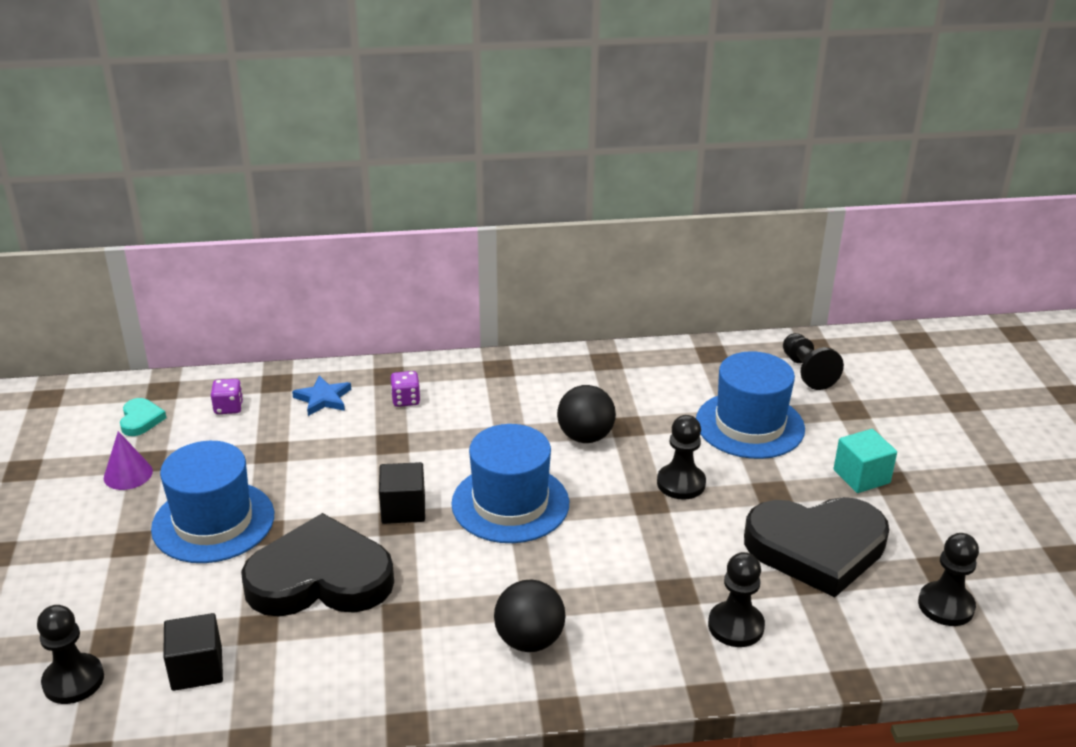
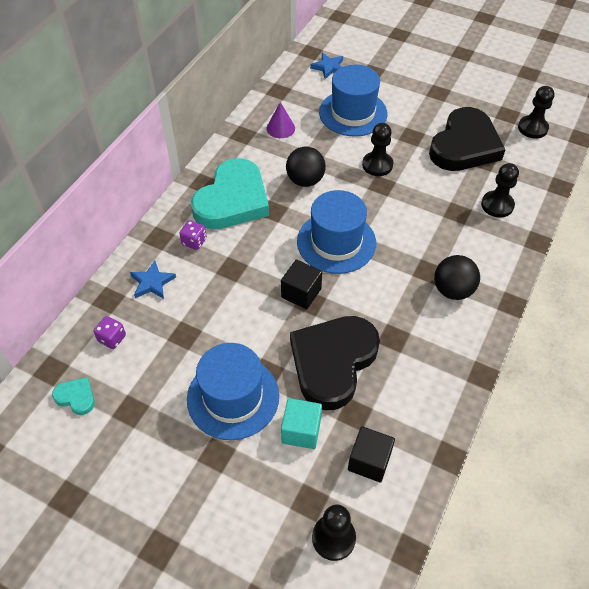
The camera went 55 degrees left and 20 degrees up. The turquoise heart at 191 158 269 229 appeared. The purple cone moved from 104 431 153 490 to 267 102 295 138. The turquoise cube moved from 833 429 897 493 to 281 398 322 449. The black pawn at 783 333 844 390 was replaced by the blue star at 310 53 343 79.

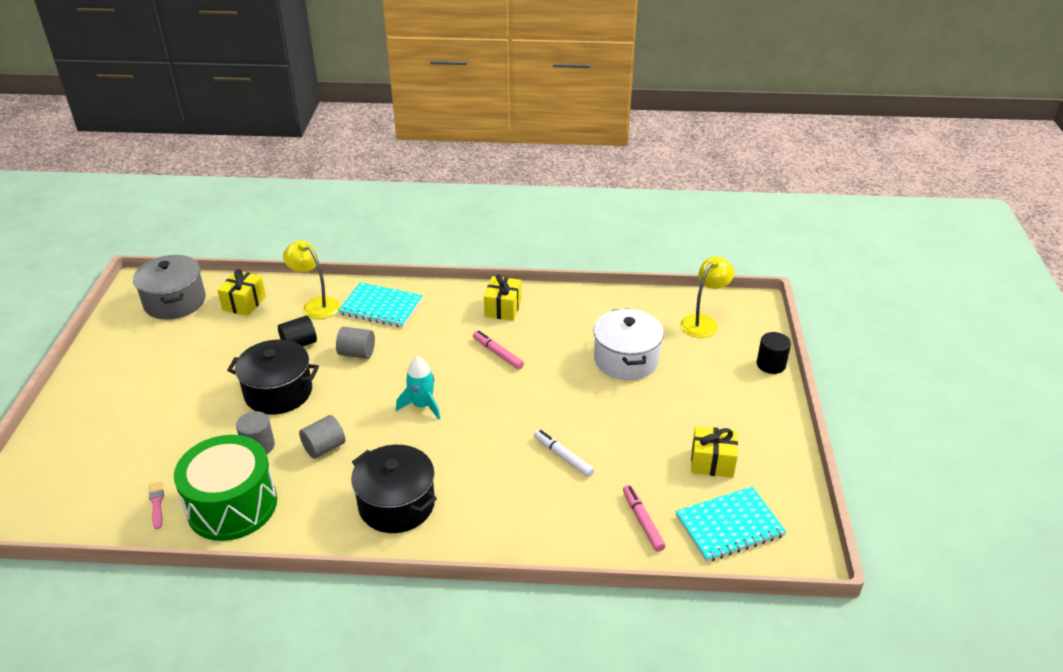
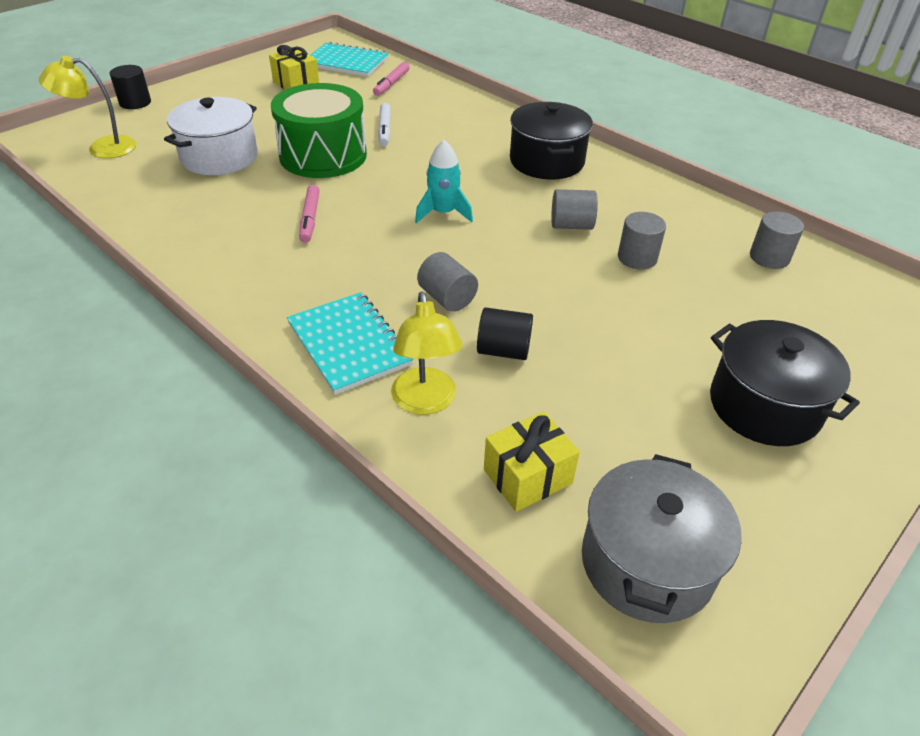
The camera went 140 degrees left and 5 degrees up. The green drum moved from 174 435 277 541 to 271 83 367 178. The black pot moved from 227 339 319 415 to 710 320 860 446. The pink brush at 149 481 164 529 was replaced by the grey cylinder at 750 212 804 269. The yellow gift at 484 274 521 321 disappeared.

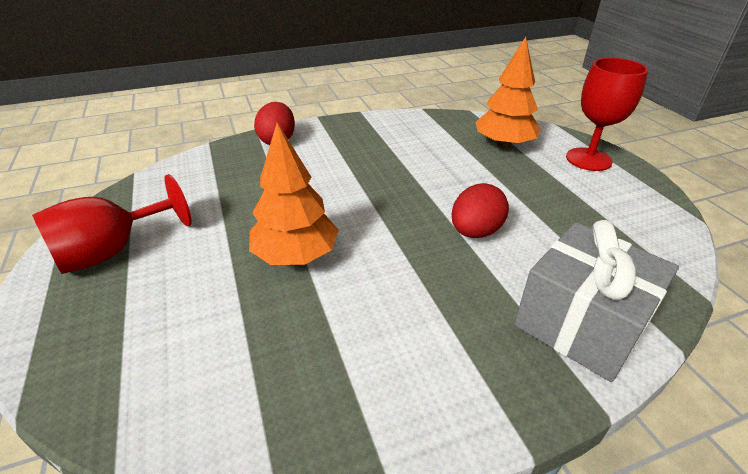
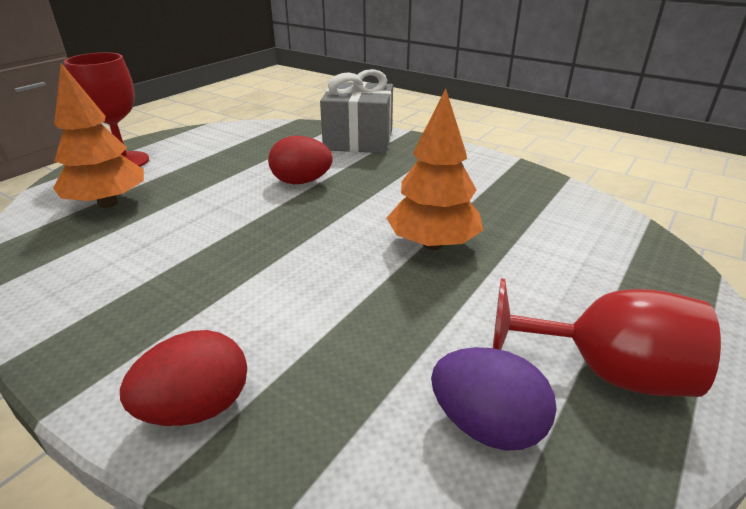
The camera went 125 degrees left and 5 degrees down. The purple egg at 431 347 557 451 appeared.

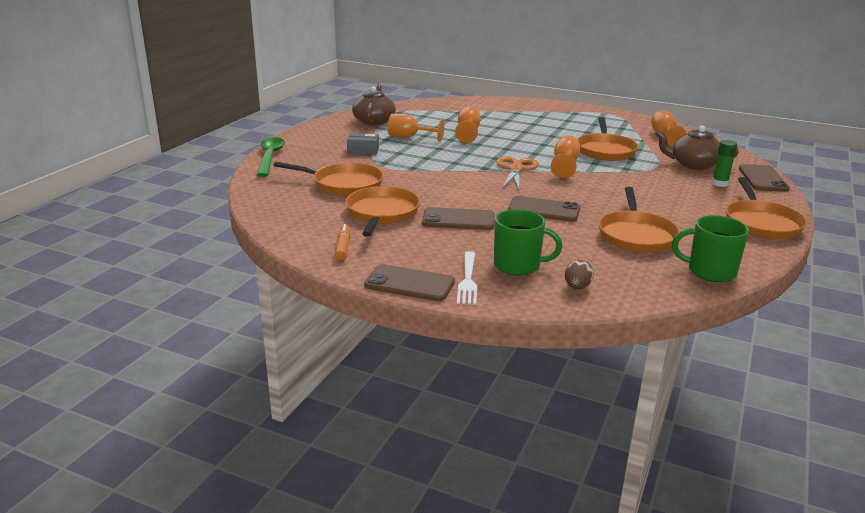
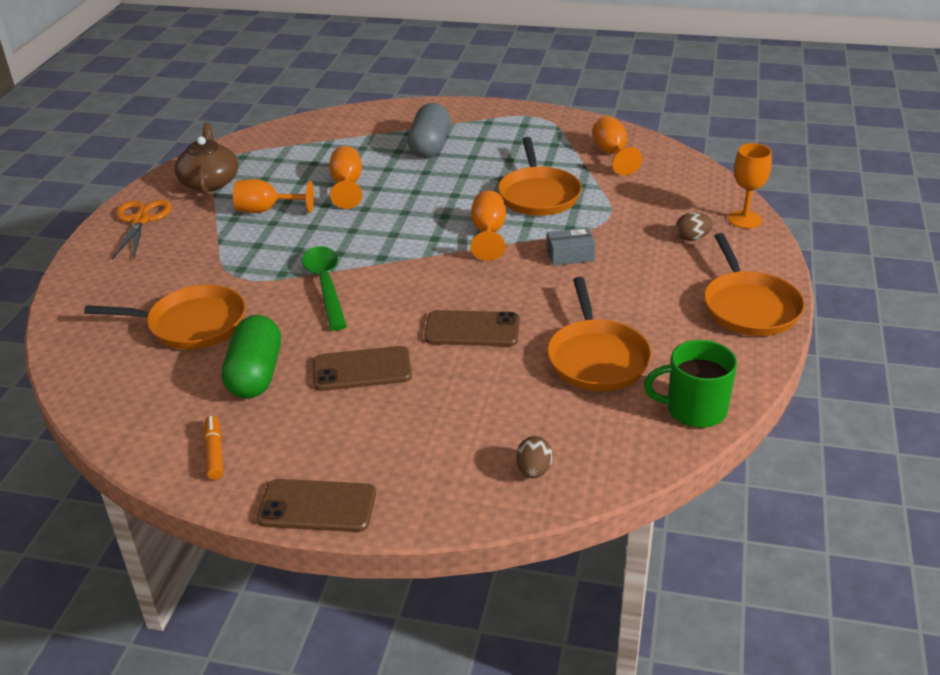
The camera went 10 degrees left and 10 degrees up. The orange scissors moved from 496 156 539 190 to 112 200 172 260. The orange pan at 345 186 420 237 was replaced by the green capsule at 222 315 281 399. The green spoon moved from 257 137 285 177 to 302 246 347 331. The grey capsule at 408 103 450 158 appeared. The grey box moved from 347 133 379 155 to 547 228 596 266. The green glue stick at 712 140 737 187 was replaced by the brown egg at 675 212 713 241. The brown phone at 739 164 790 192 was replaced by the orange goblet at 728 143 772 229. The white fork at 457 251 477 305 disappeared. The green mug at 494 209 562 275 disappeared. The brown teapot at 655 126 739 170 disappeared.

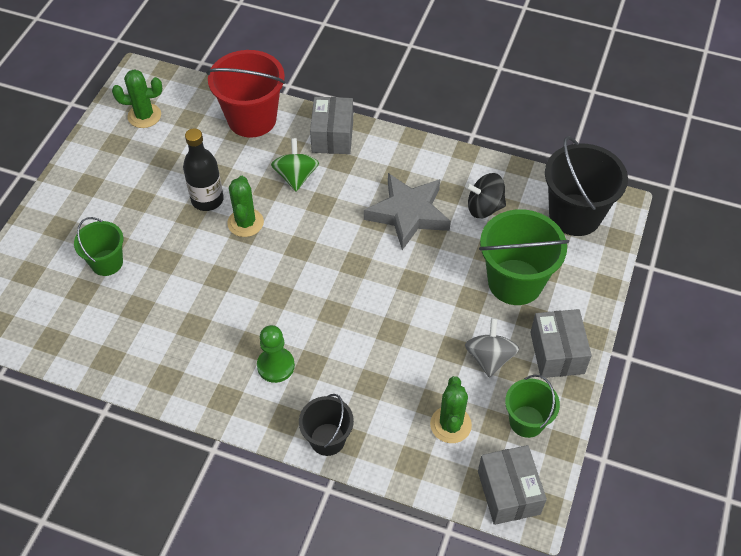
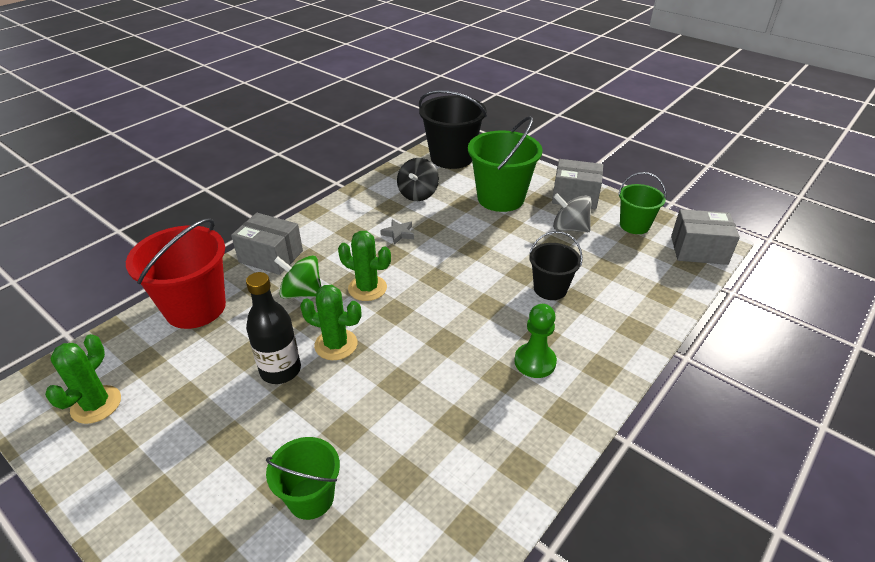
The camera went 70 degrees left and 15 degrees down. The green cactus moved from 430 376 472 443 to 338 231 391 301. The grey star at 364 173 451 250 changed to 0.41 times the size. The black bucket moved from 299 394 354 456 to 529 231 583 300.

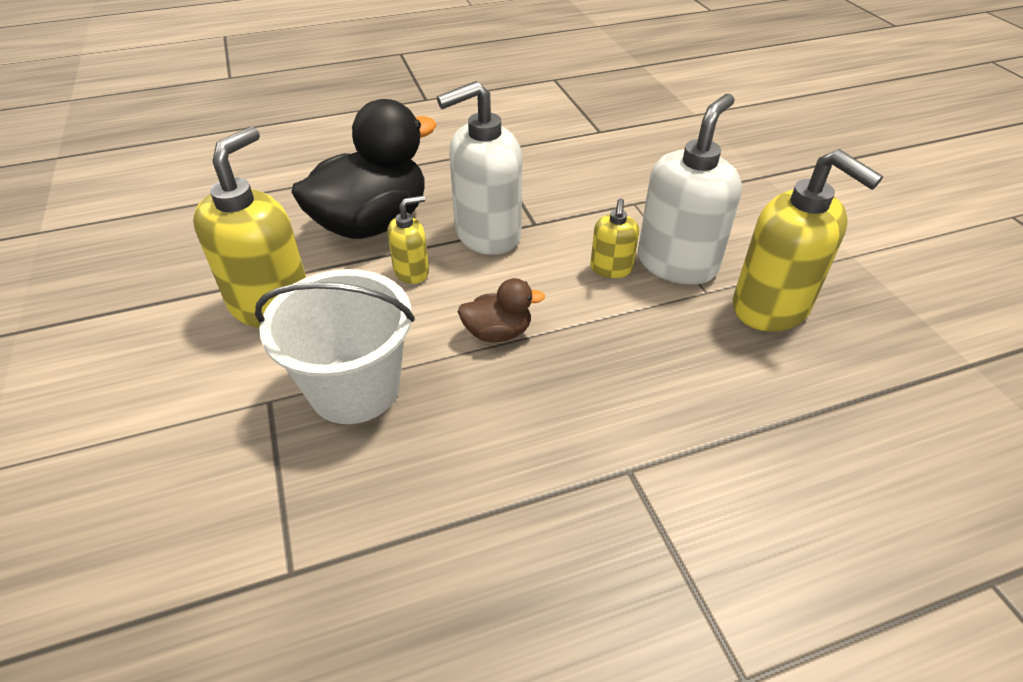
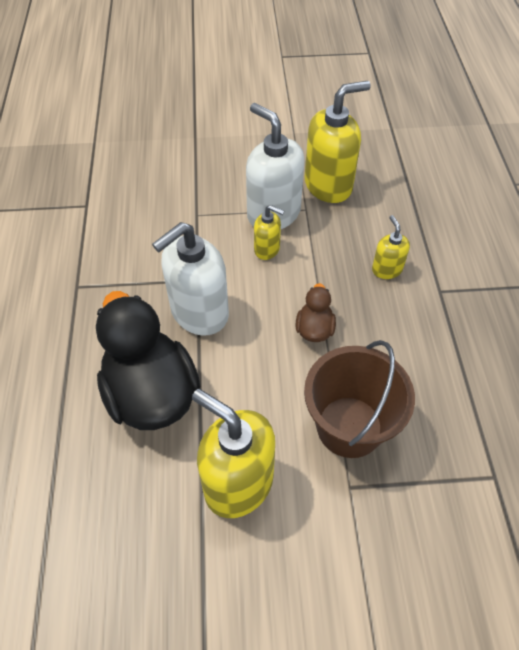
The camera went 75 degrees left and 10 degrees up. The white soap dispenser at 437 81 522 255 turned 60 degrees clockwise. The white bucket at 255 269 415 424 became the brown bucket at 304 340 415 458. The yellow soap dispenser moved from 387 195 429 284 to 372 215 410 279.

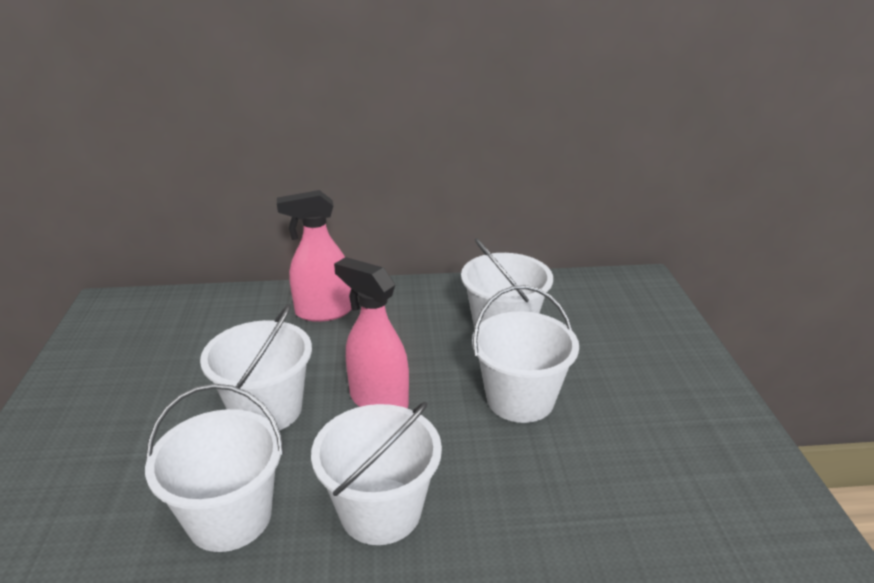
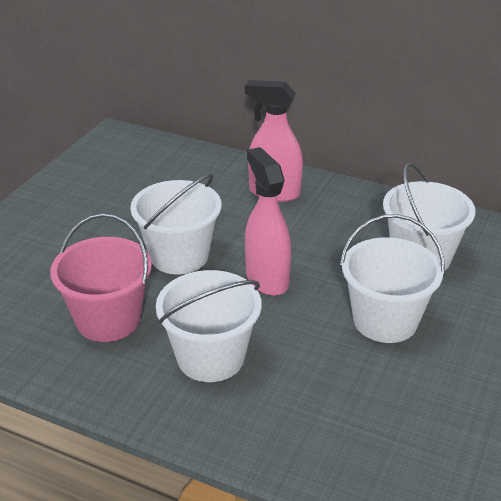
The camera went 30 degrees right and 5 degrees up. The white bucket at 145 384 284 552 became the pink bucket at 50 213 152 342.

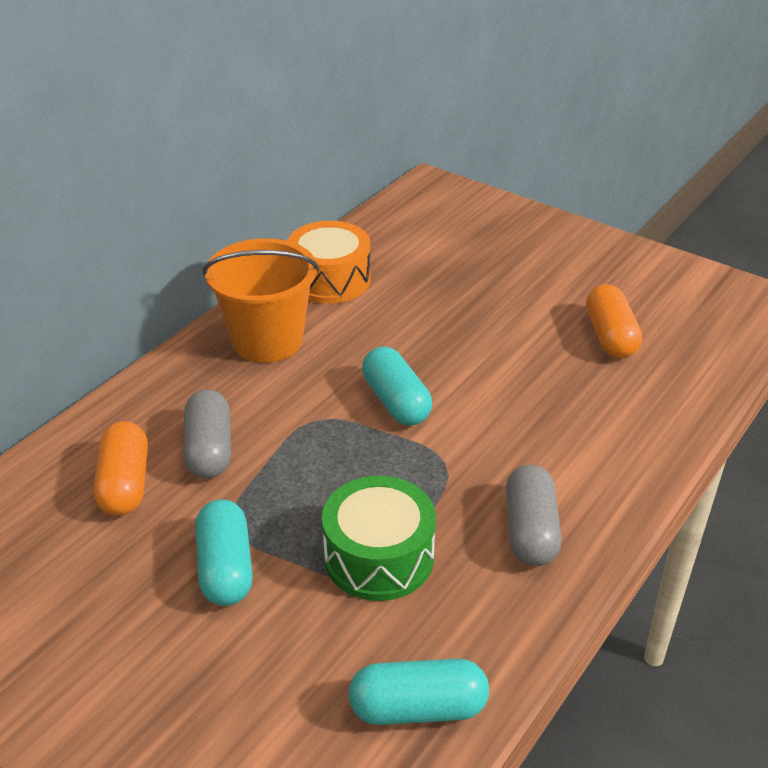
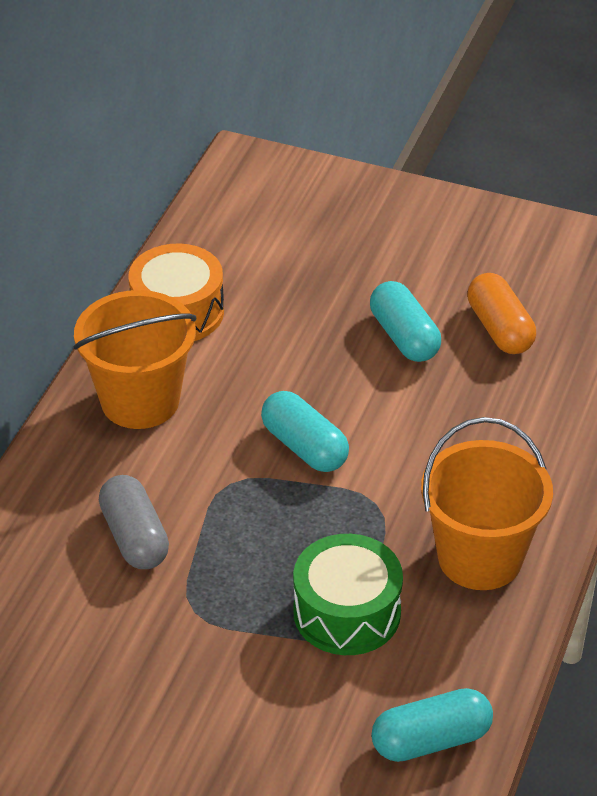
The camera went 15 degrees left and 5 degrees up. The turquoise capsule moved from 195 499 253 606 to 370 281 441 362. The grey capsule at 506 465 562 566 was replaced by the orange bucket at 421 417 553 590. The orange capsule at 93 421 148 516 disappeared.

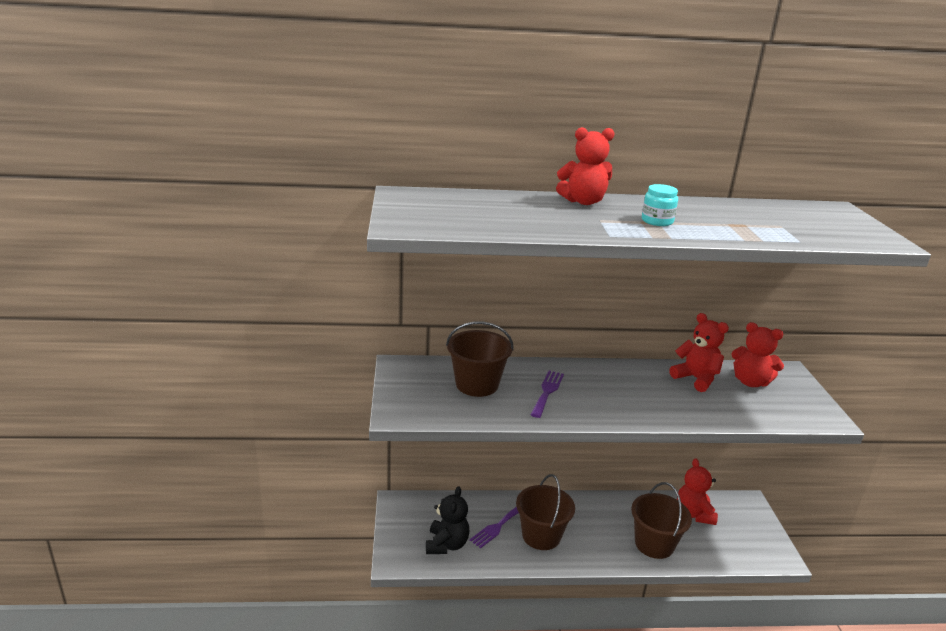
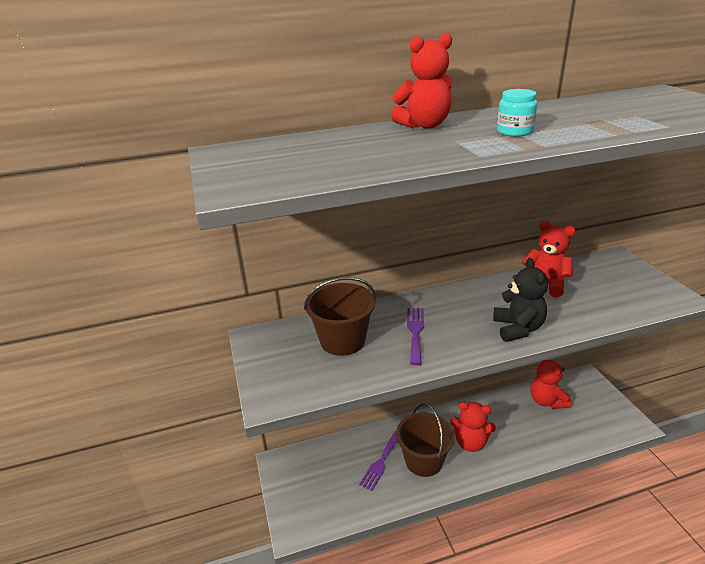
The camera went 10 degrees left and 5 degrees up. The red teddy bear moved from 731 322 784 387 to 450 402 496 452. The black teddy bear moved from 426 486 469 554 to 493 258 549 342. The brown bucket at 631 482 692 559 disappeared.

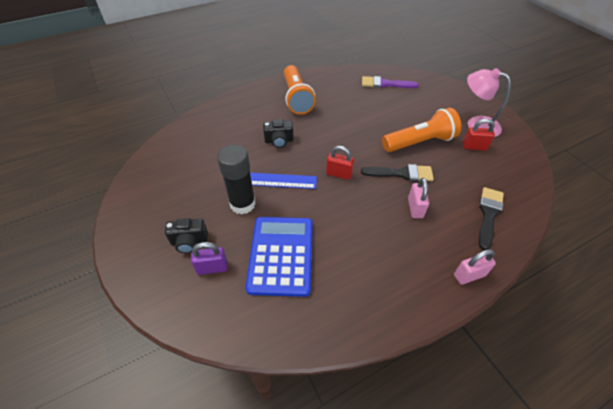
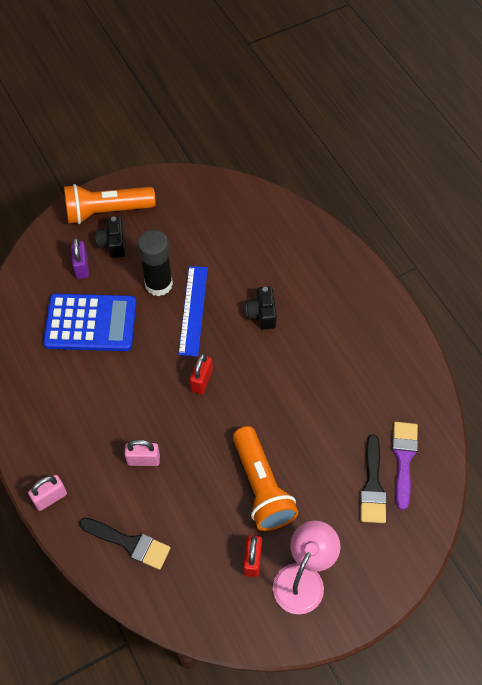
The camera went 90 degrees right and 10 degrees up. The pink padlock at 454 249 496 285 turned 75 degrees clockwise. The orange flashlight moved from 284 65 316 115 to 64 184 156 224. The black brush moved from 361 164 434 181 to 360 435 387 523.

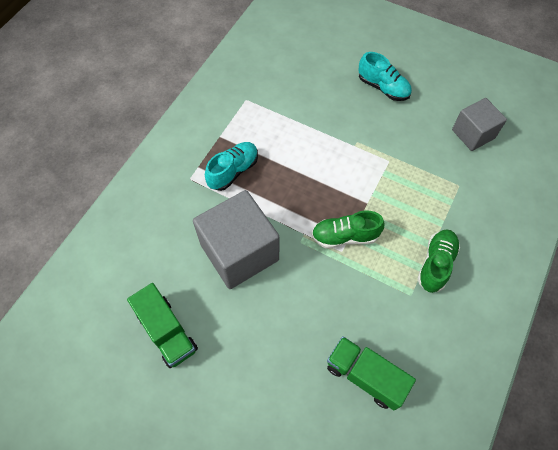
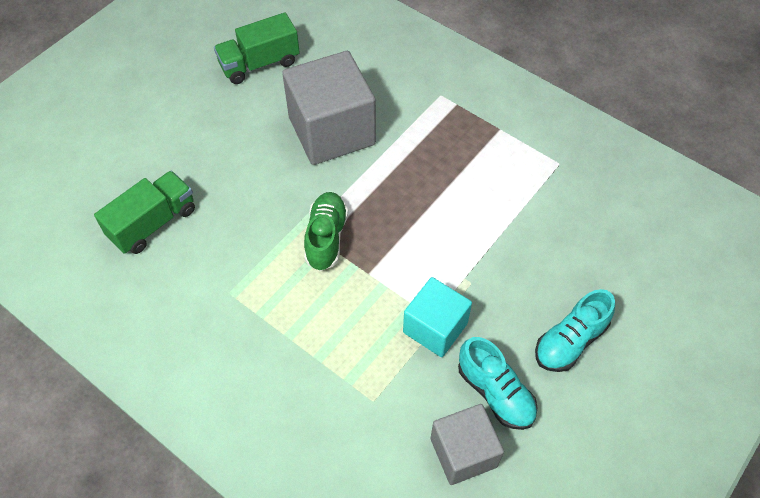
The camera went 100 degrees right and 5 degrees down. The turquoise cube at 403 277 472 357 appeared. The turquoise shoe moved from 205 142 258 191 to 458 337 538 430. The green shoe at 418 229 460 293 disappeared.

